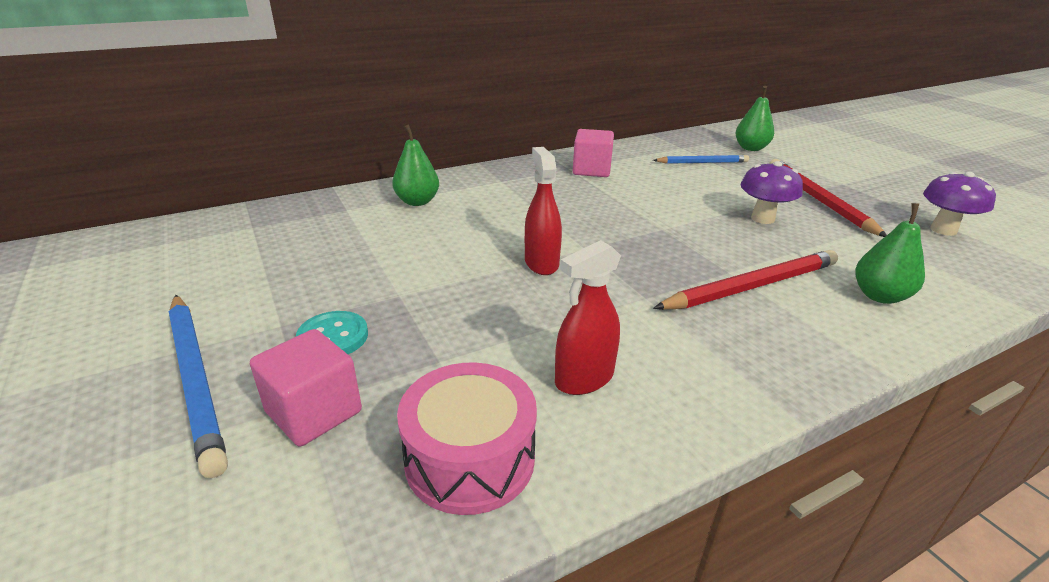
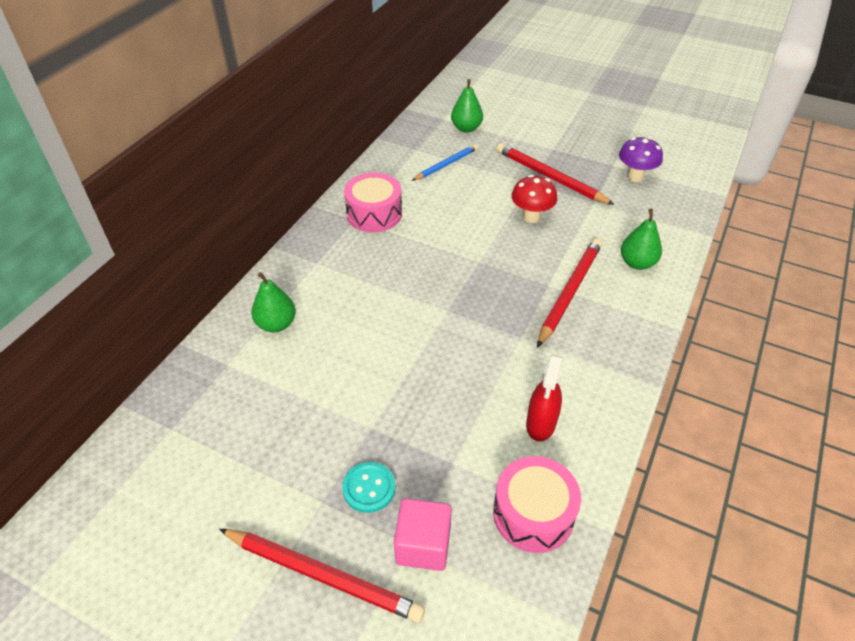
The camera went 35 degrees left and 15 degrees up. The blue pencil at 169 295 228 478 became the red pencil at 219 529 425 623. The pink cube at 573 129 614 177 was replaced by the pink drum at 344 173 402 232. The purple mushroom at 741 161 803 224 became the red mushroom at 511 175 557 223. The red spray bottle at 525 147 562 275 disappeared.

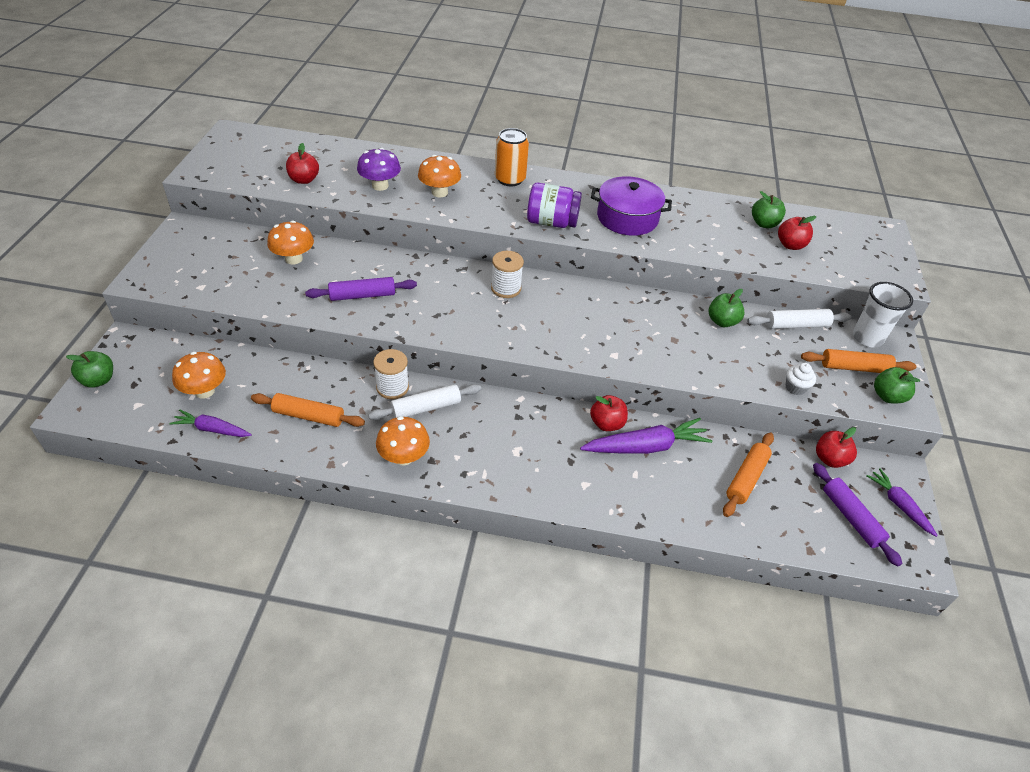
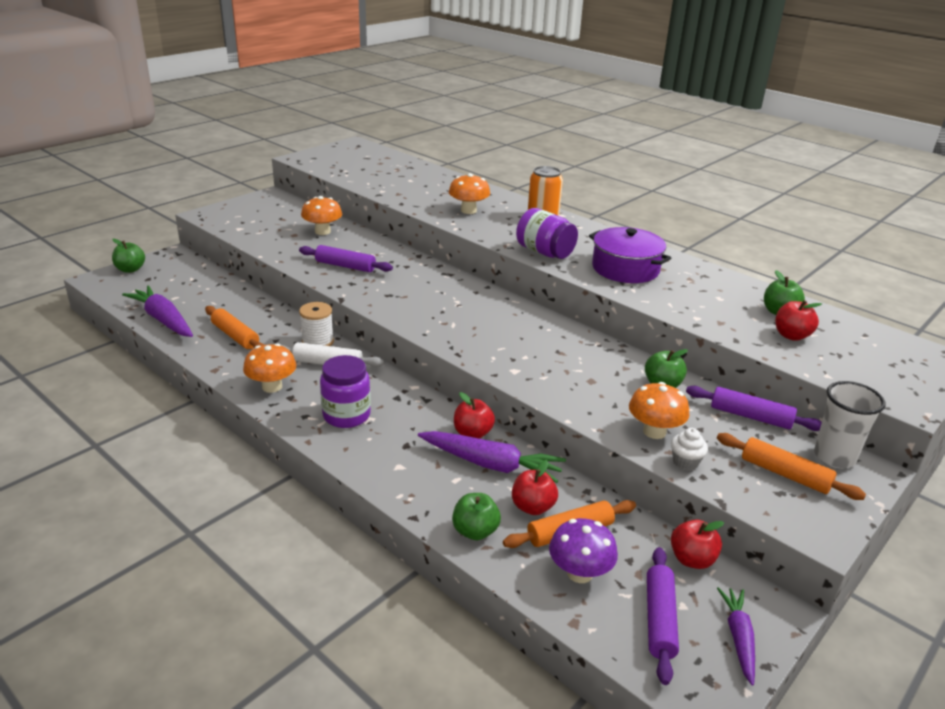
The camera went 35 degrees right and 15 degrees down. The purple carrot at 169 409 252 437 changed to 1.65 times the size. The purple jar at 320 355 371 428 appeared. The green apple moved from 874 367 920 404 to 452 493 501 540. The red apple moved from 286 143 319 184 to 512 460 558 515. The purple mushroom moved from 357 148 401 191 to 549 518 618 583. The orange mushroom moved from 172 352 226 399 to 629 382 690 439. The white rolling pin at 747 309 851 329 became the purple rolling pin at 686 386 822 431. The white spool at 491 251 524 298 disappeared.

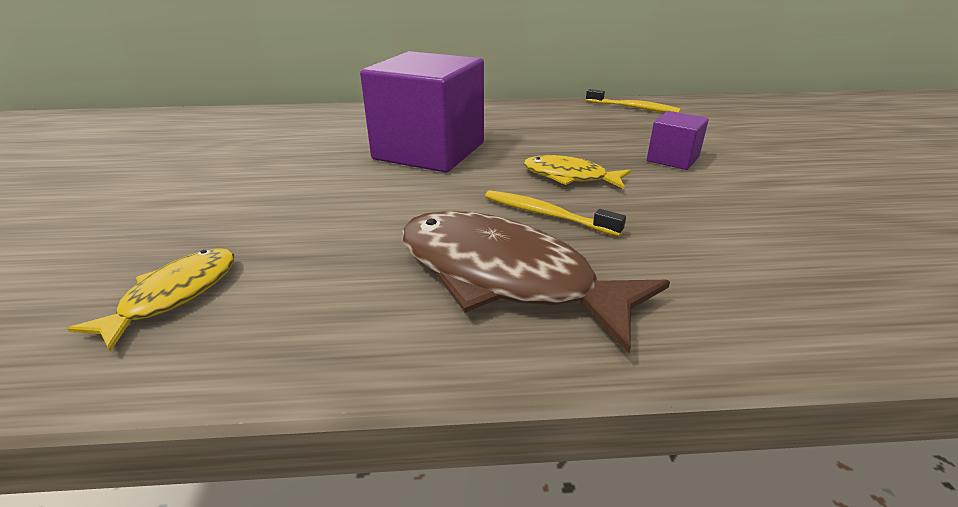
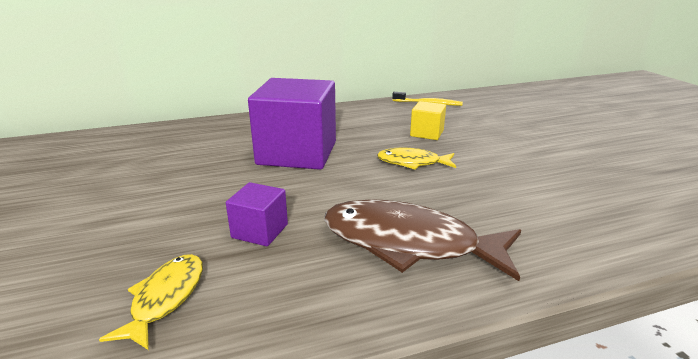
The camera went 15 degrees left and 5 degrees down. The purple cube moved from 647 111 709 170 to 226 182 288 246. The yellow cube at 410 101 446 140 appeared. The yellow toothbrush at 485 190 626 236 disappeared.

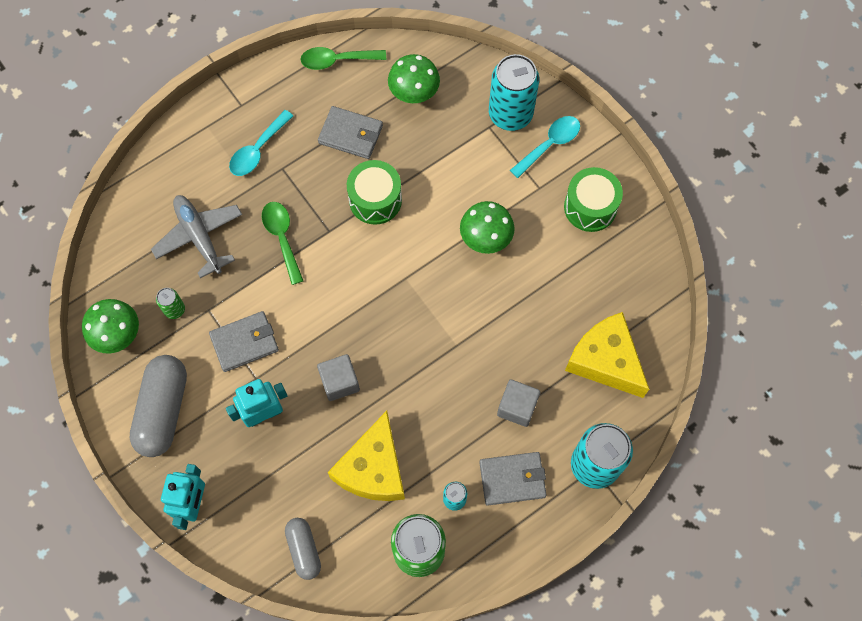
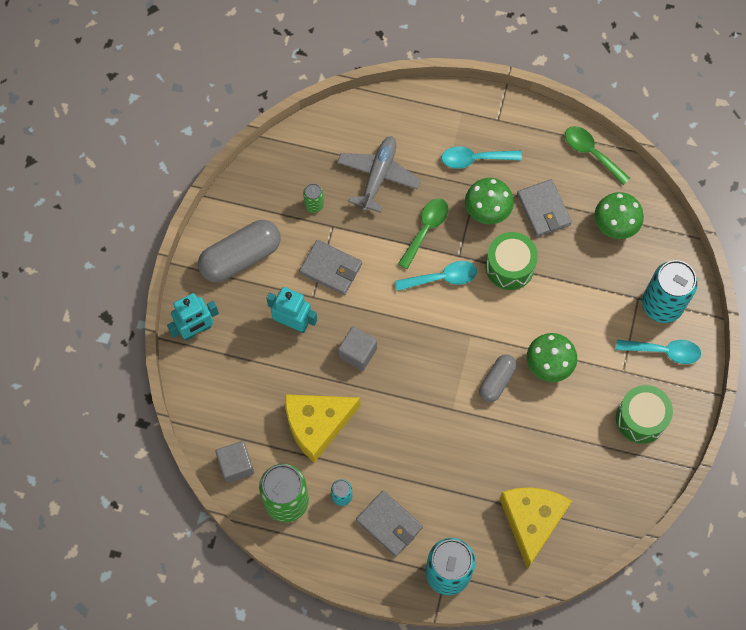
The camera went 50 degrees right and 0 degrees up. The grey cube moved from 497 380 540 427 to 216 441 254 483. The turquoise spoon at 395 261 477 291 appeared. The green mushroom moved from 82 299 139 353 to 465 178 514 224. The grey capsule moved from 285 518 321 580 to 479 354 517 402.

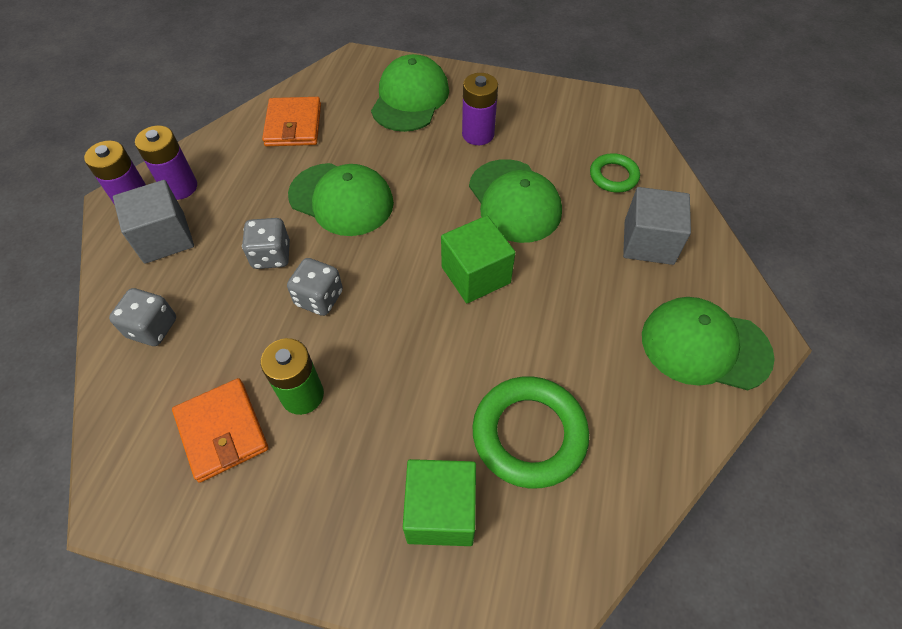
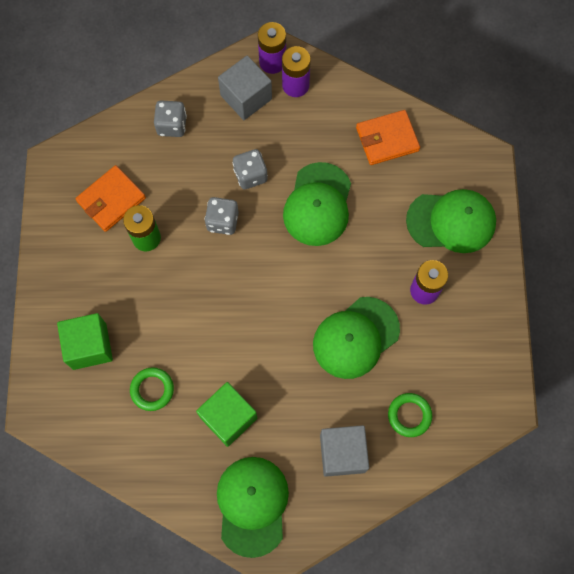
The camera went 75 degrees right and 15 degrees up. The green ring at 473 376 589 489 changed to 0.56 times the size. The green cube moved from 441 215 515 303 to 196 382 257 447.

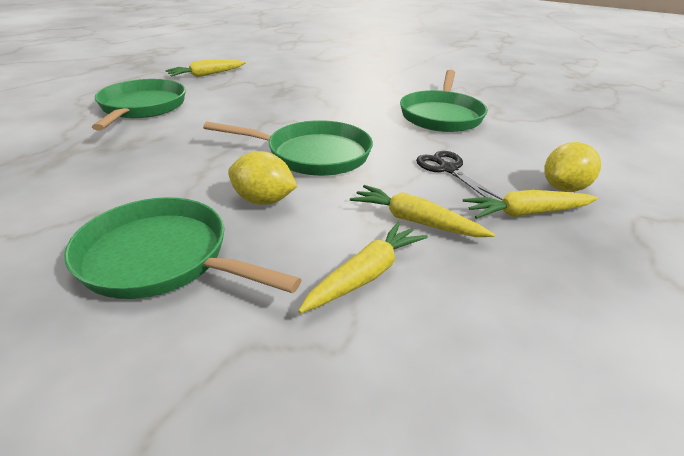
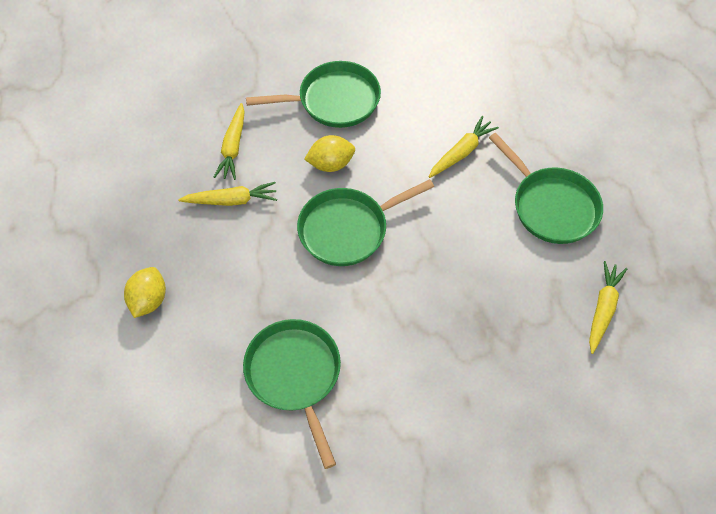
The camera went 145 degrees right and 25 degrees up. The yellow carrot moved from 463 190 598 219 to 429 116 499 178. The black scissors at 416 151 503 200 disappeared.

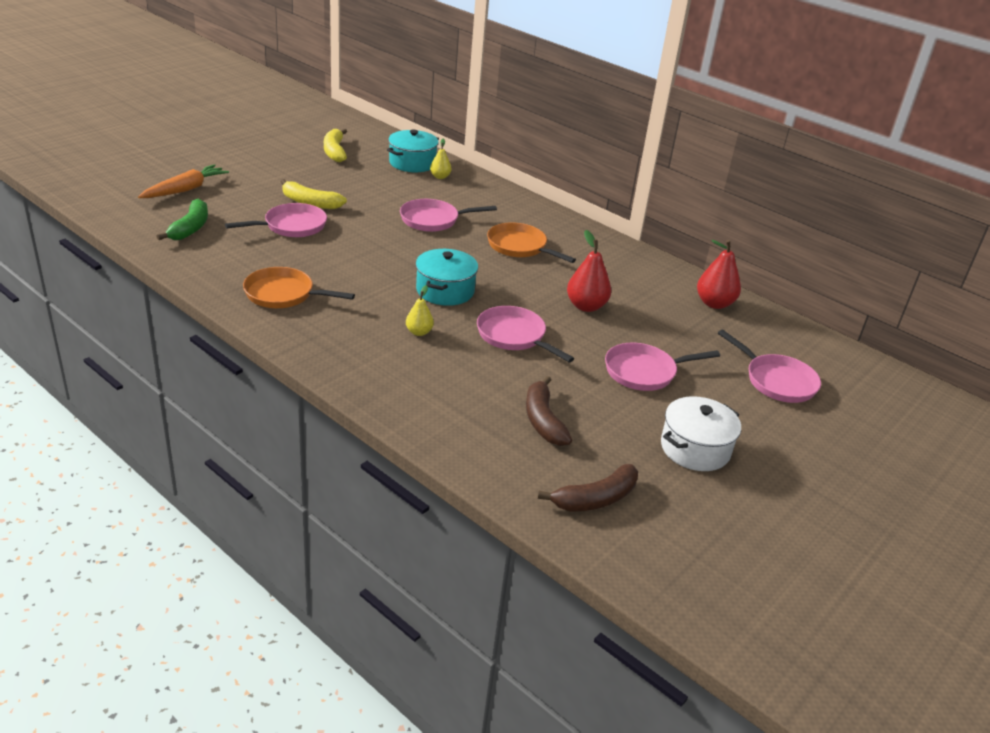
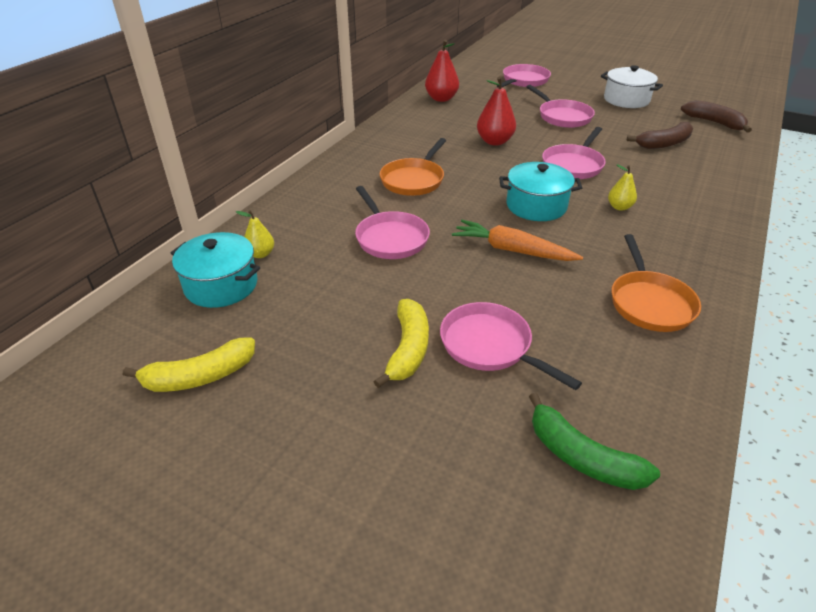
The camera went 100 degrees left and 5 degrees up. The orange carrot moved from 138 164 229 198 to 452 220 583 261. The green banana at 157 199 208 240 turned 135 degrees counterclockwise.

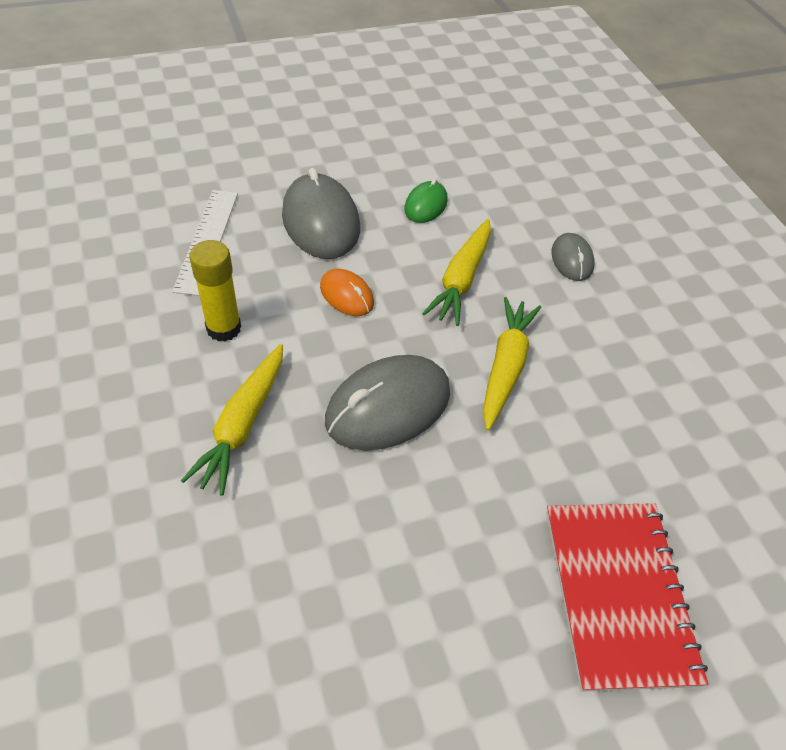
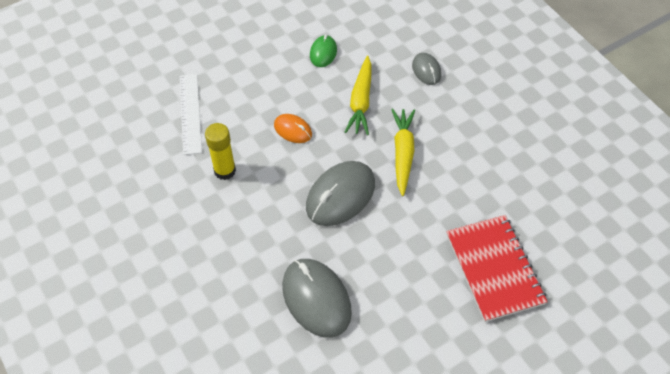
The camera went 10 degrees left and 5 degrees up. The grey mouse moved from 282 168 360 259 to 282 259 352 338. The yellow carrot at 181 344 283 496 disappeared.

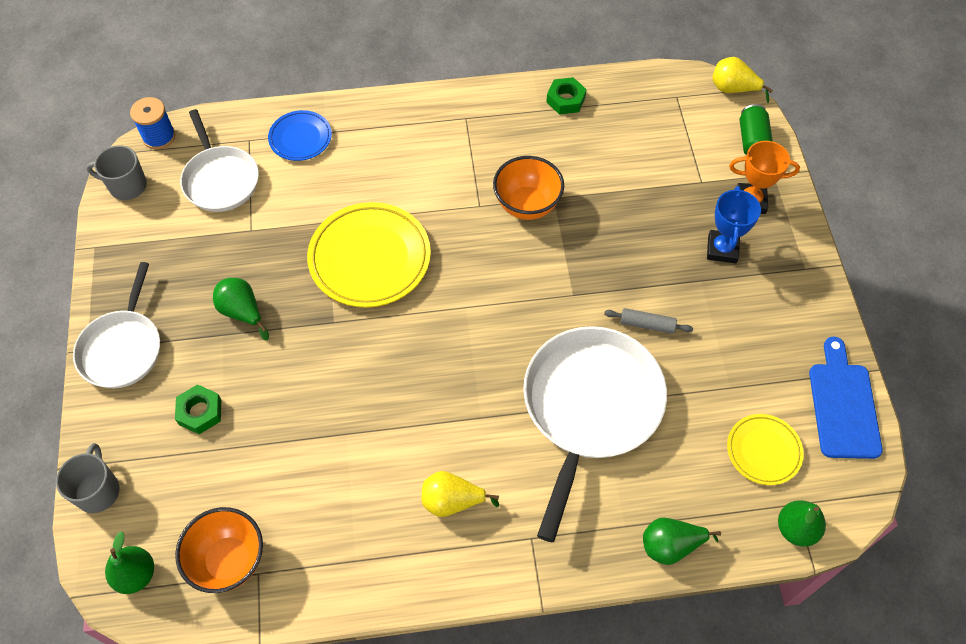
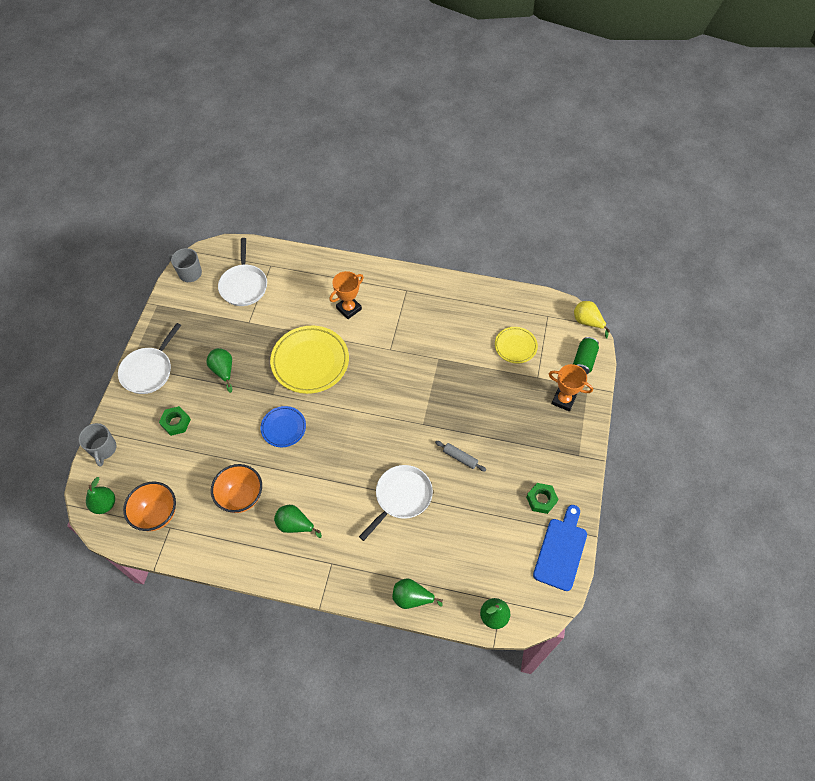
The camera went 20 degrees right and 0 degrees up. The grey mug at 56 443 119 513 turned 150 degrees clockwise. The orange bowl moved from 493 156 564 220 to 211 464 262 513. The blue plate moved from 268 110 332 161 to 261 406 306 447. The yellow pear at 422 471 499 517 became the green pear at 274 505 322 538. The orange trophy at 329 271 364 319 appeared. The white pan at 523 326 667 542 changed to 0.62 times the size. The yellow plate moved from 727 414 804 485 to 495 327 538 363. The green nut moved from 546 77 587 115 to 526 483 558 514. The blue spool at 130 97 176 150 disappeared. The blue trophy at 707 186 761 263 disappeared.

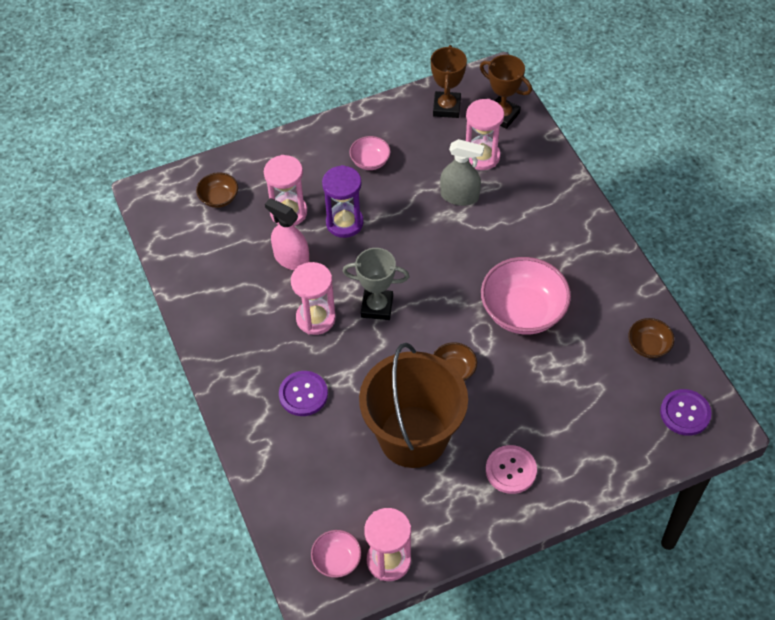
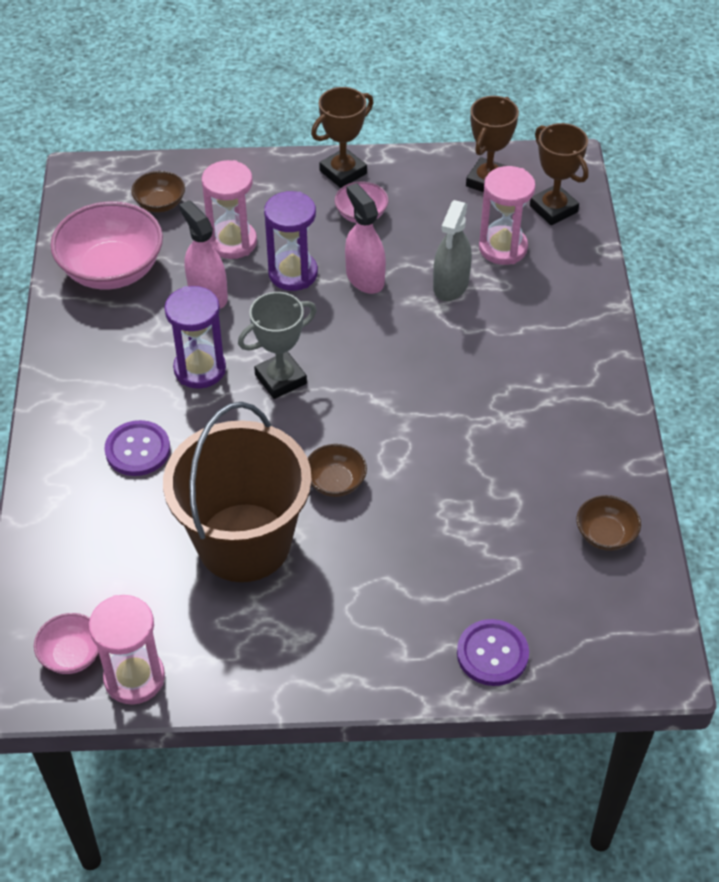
The camera went 20 degrees right and 5 degrees down. The pink bowl moved from 481 257 571 335 to 50 202 163 289. The pink hourglass at 291 262 336 335 became the purple hourglass at 164 286 226 389. The grey trophy at 342 248 409 320 turned 60 degrees counterclockwise. The brown trophy at 311 87 374 188 appeared. The pink spray bottle at 345 183 386 294 appeared. The grey spray bottle at 440 139 484 206 turned 75 degrees clockwise. The purple button moved from 660 389 712 436 to 457 619 529 686. The pink button at 486 445 537 494 disappeared.

